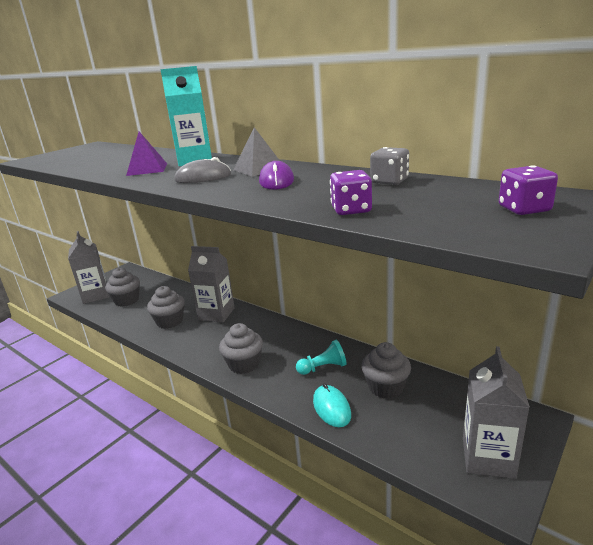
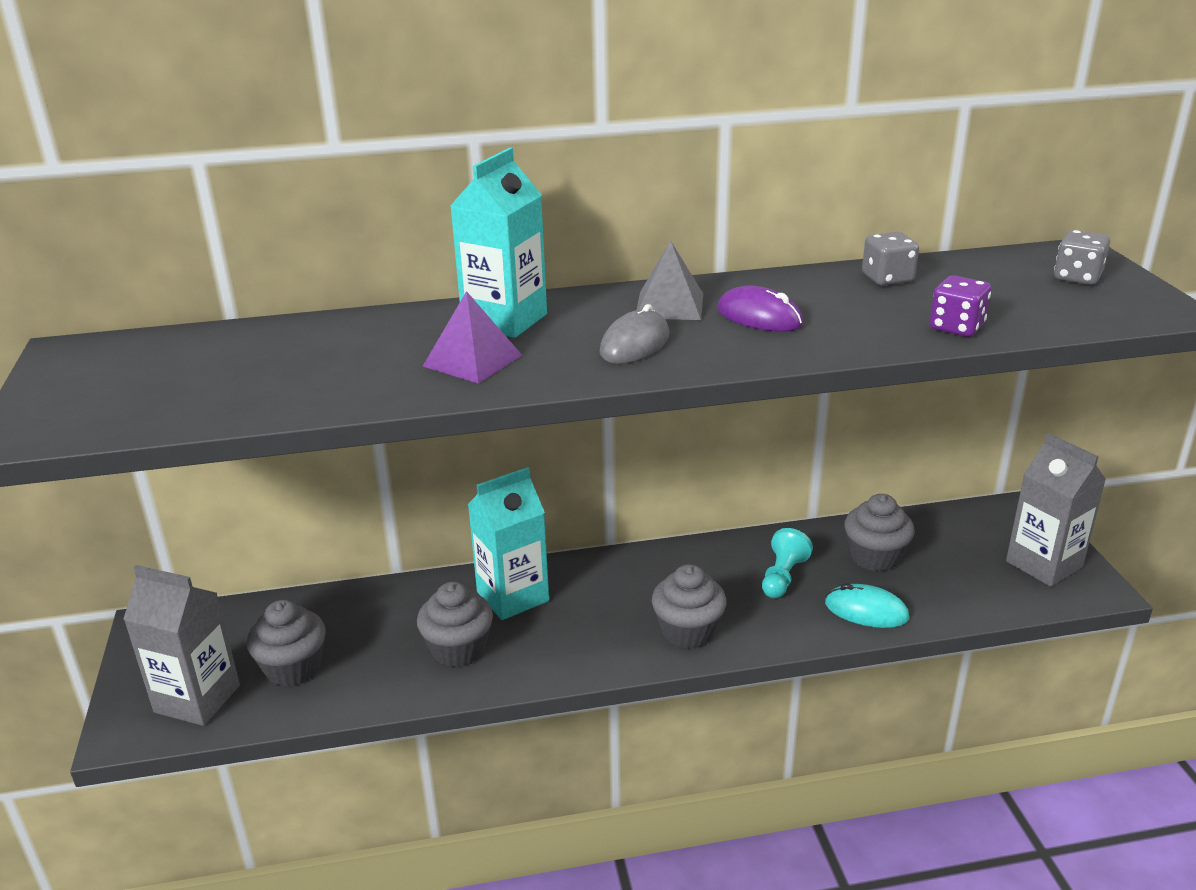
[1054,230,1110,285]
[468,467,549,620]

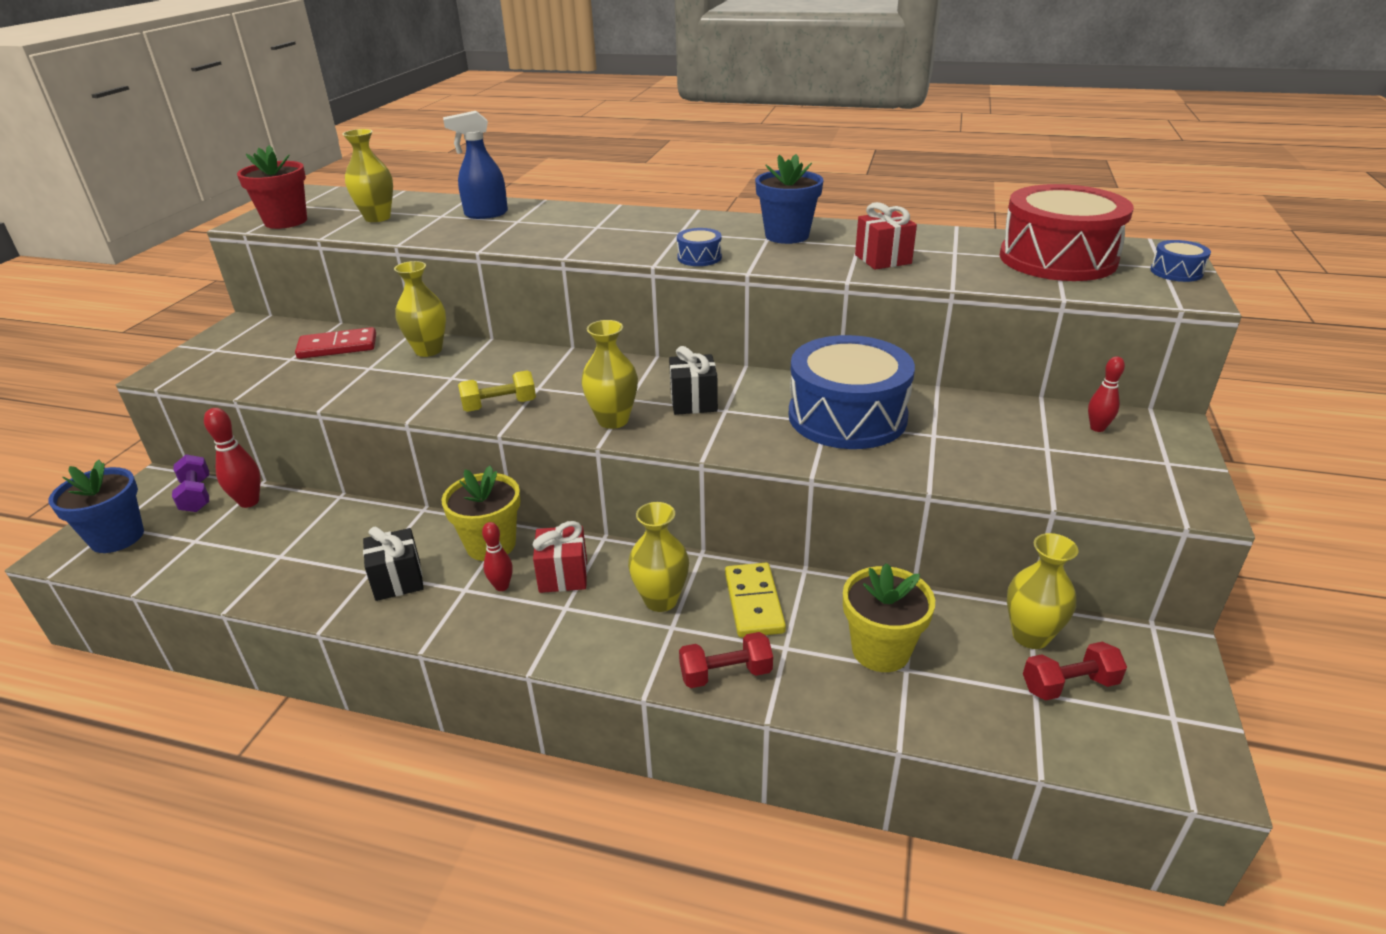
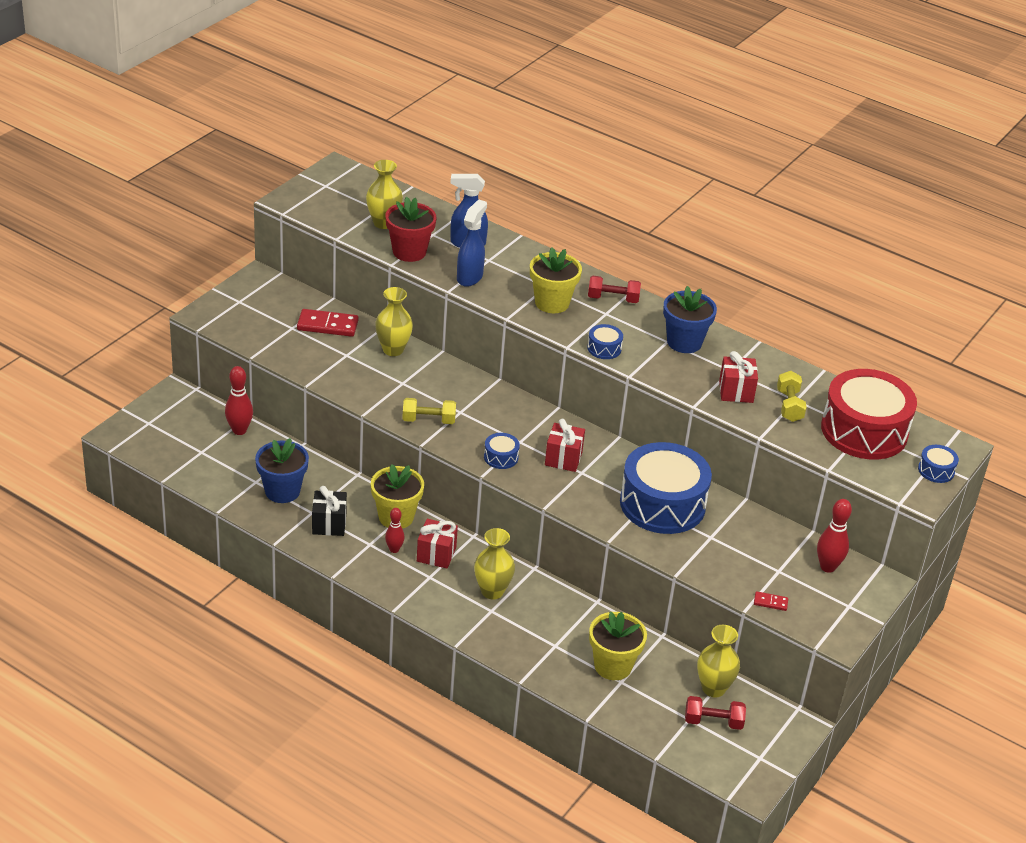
[385,197,436,262]
[484,433,520,469]
[545,419,585,472]
[817,499,852,573]
[172,454,209,512] (first image)
[255,438,309,503]
[725,563,786,638] (first image)
[588,276,641,303]
[457,199,487,287]
[530,247,582,313]
[777,371,807,422]
[754,591,788,611]

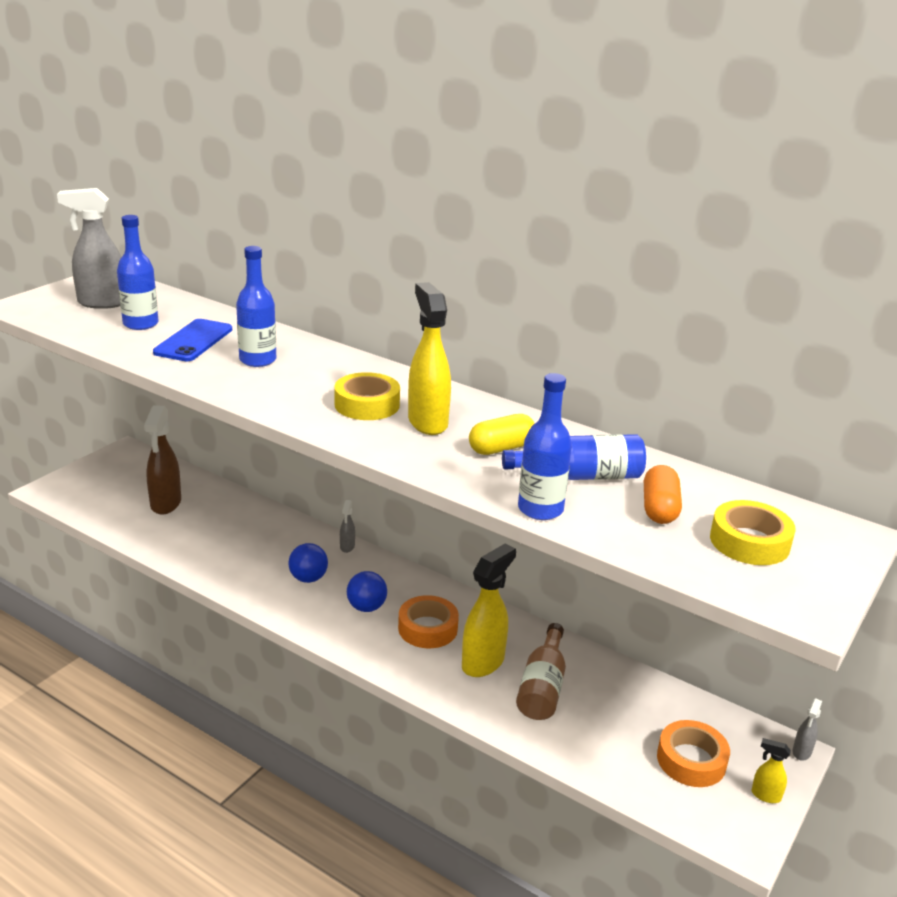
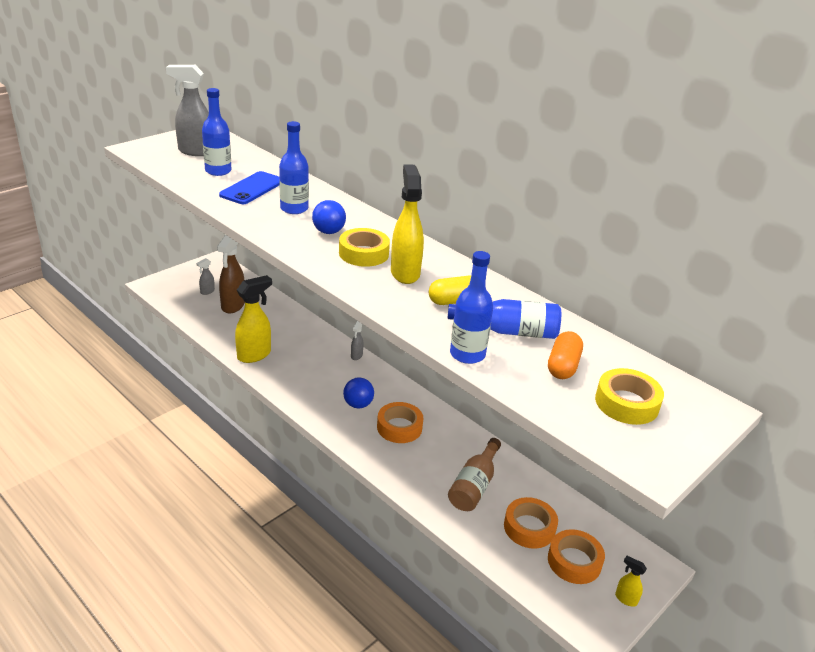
[312,200,346,234]
[235,275,272,363]
[196,258,215,295]
[504,497,558,549]

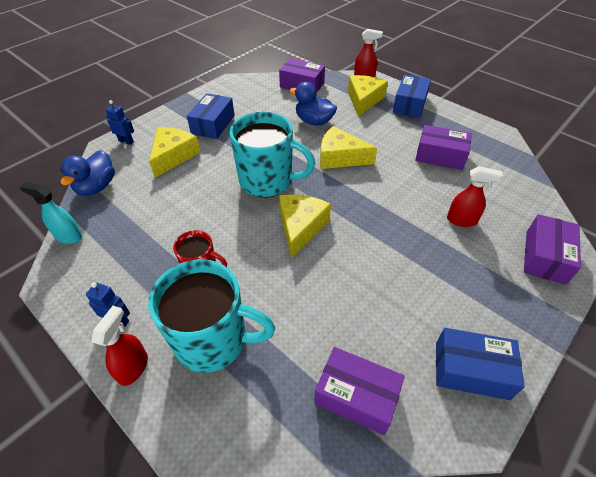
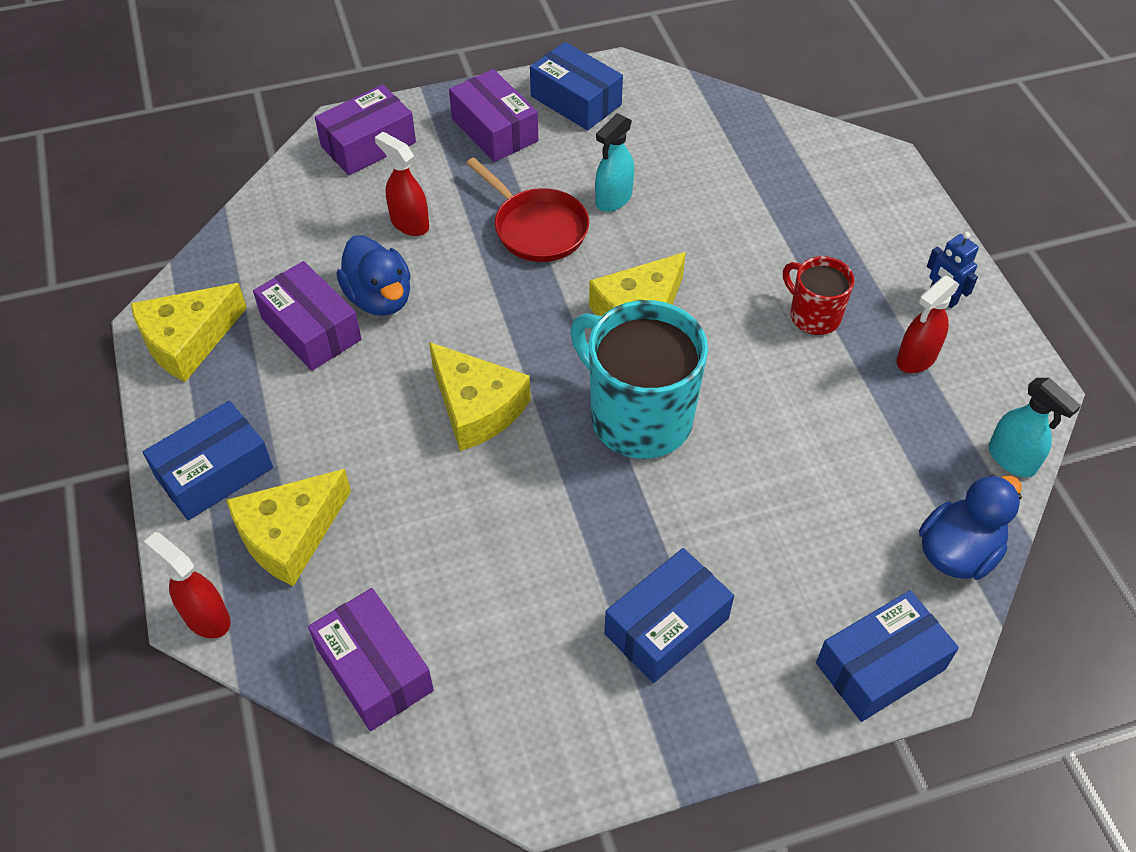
[336,235,411,316]
[816,590,959,722]
[131,283,247,382]
[148,259,275,373] (first image)
[897,276,960,373]
[449,69,538,162]
[595,113,634,212]
[466,158,589,262]

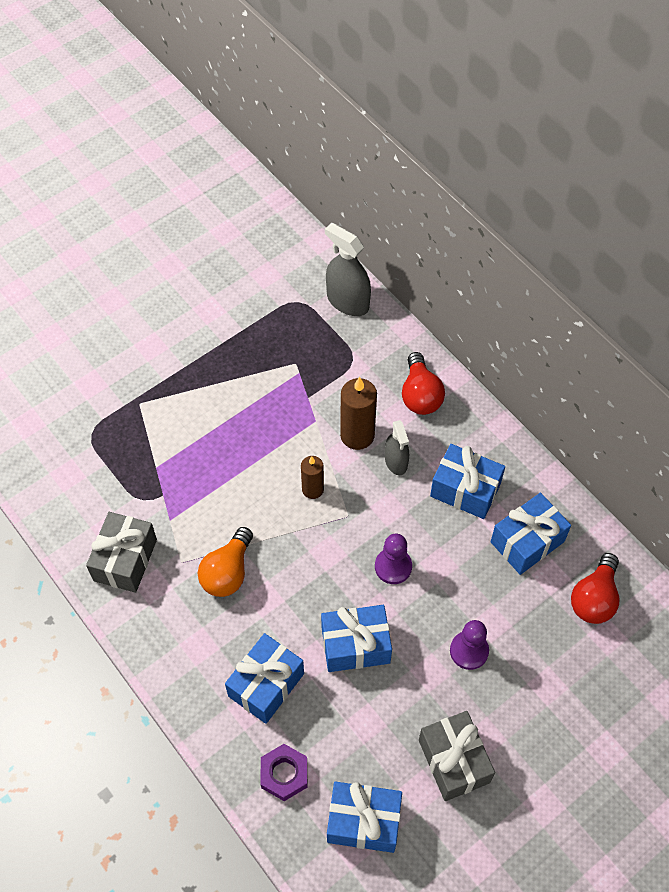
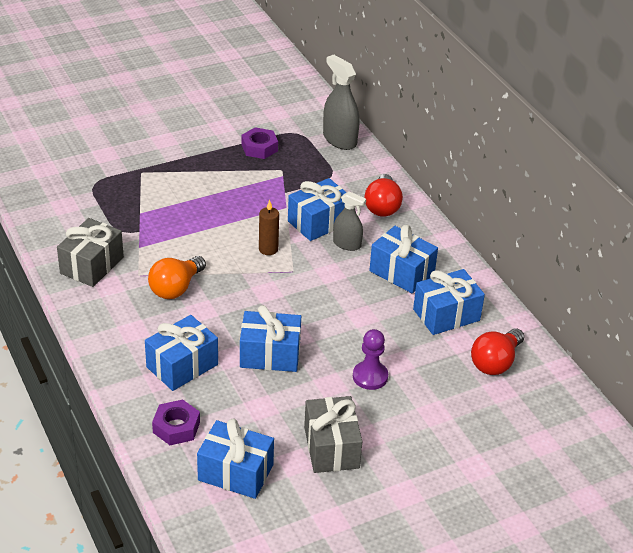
[288,178,347,241]
[333,191,366,251]
[375,534,412,584] (first image)
[241,127,278,159]

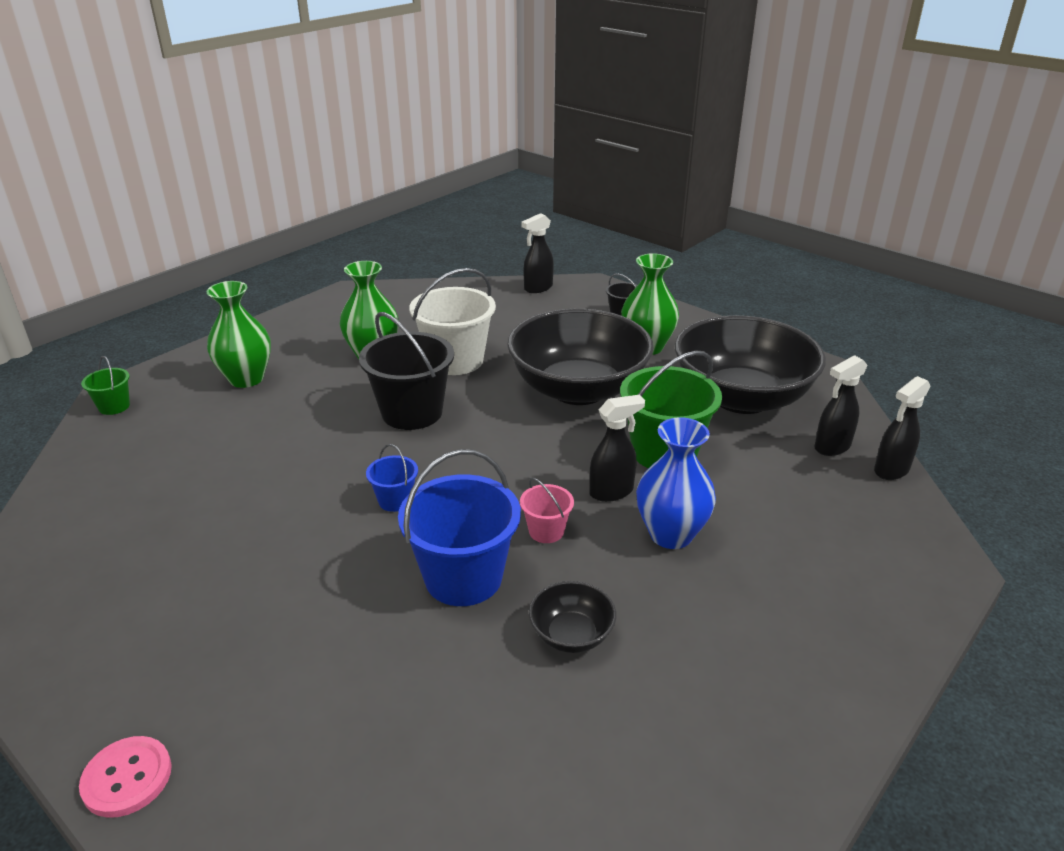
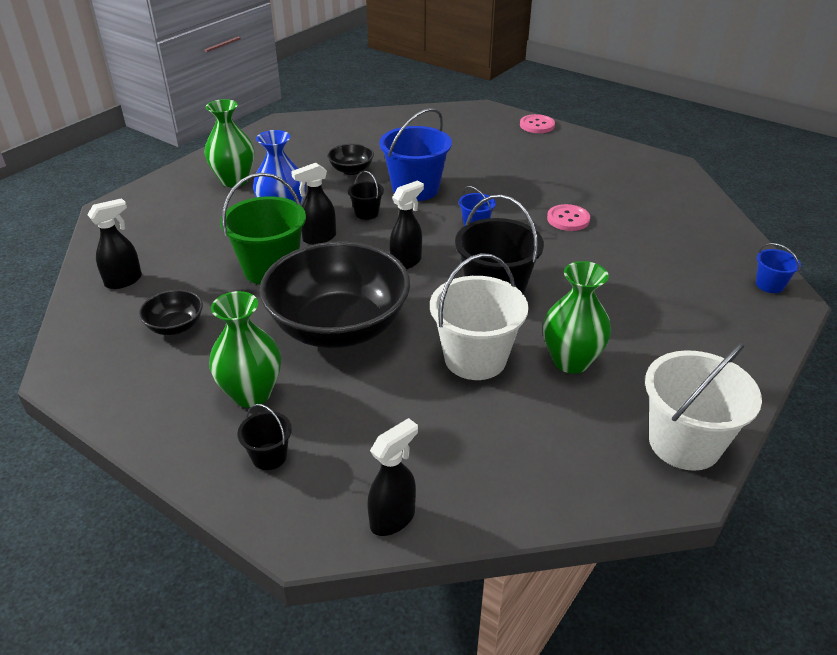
[205,99,254,187]
[139,290,203,335]
[756,243,801,293]
[390,181,424,269]
[348,171,384,220]
[547,204,590,231]
[645,343,762,471]

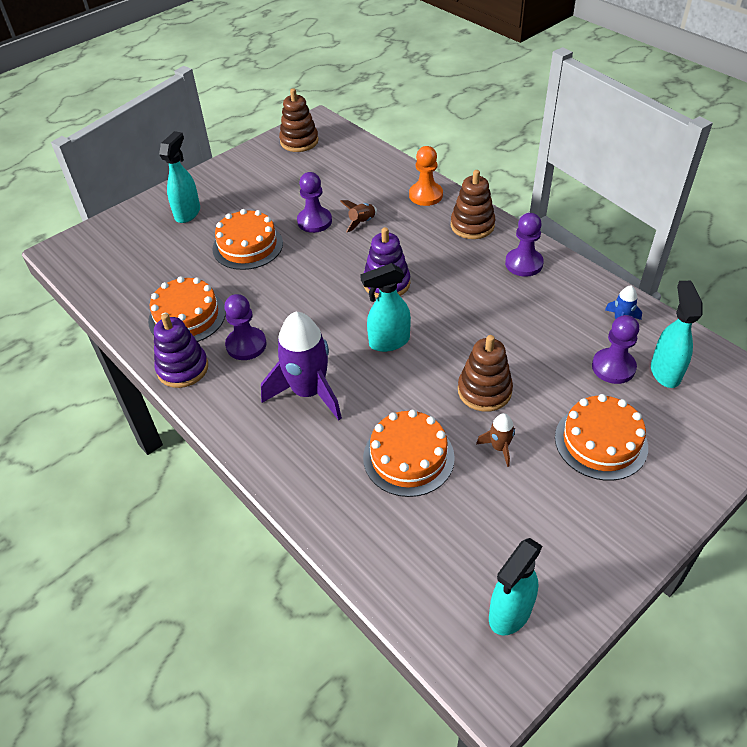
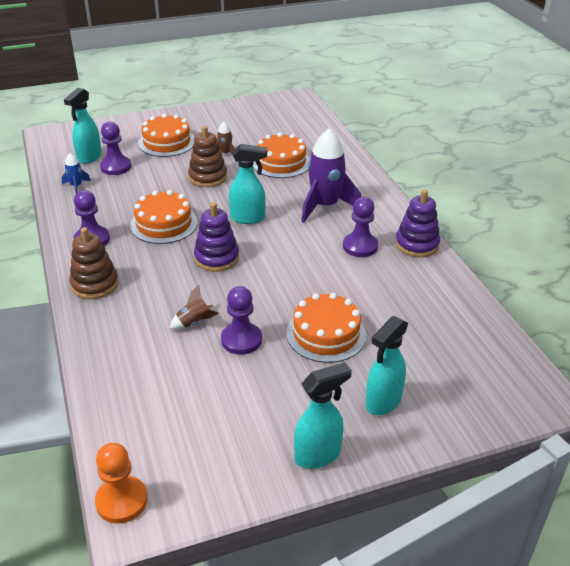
[279,88,319,152] (first image)
[95,443,148,523]
[130,190,198,244]
[294,362,352,469]

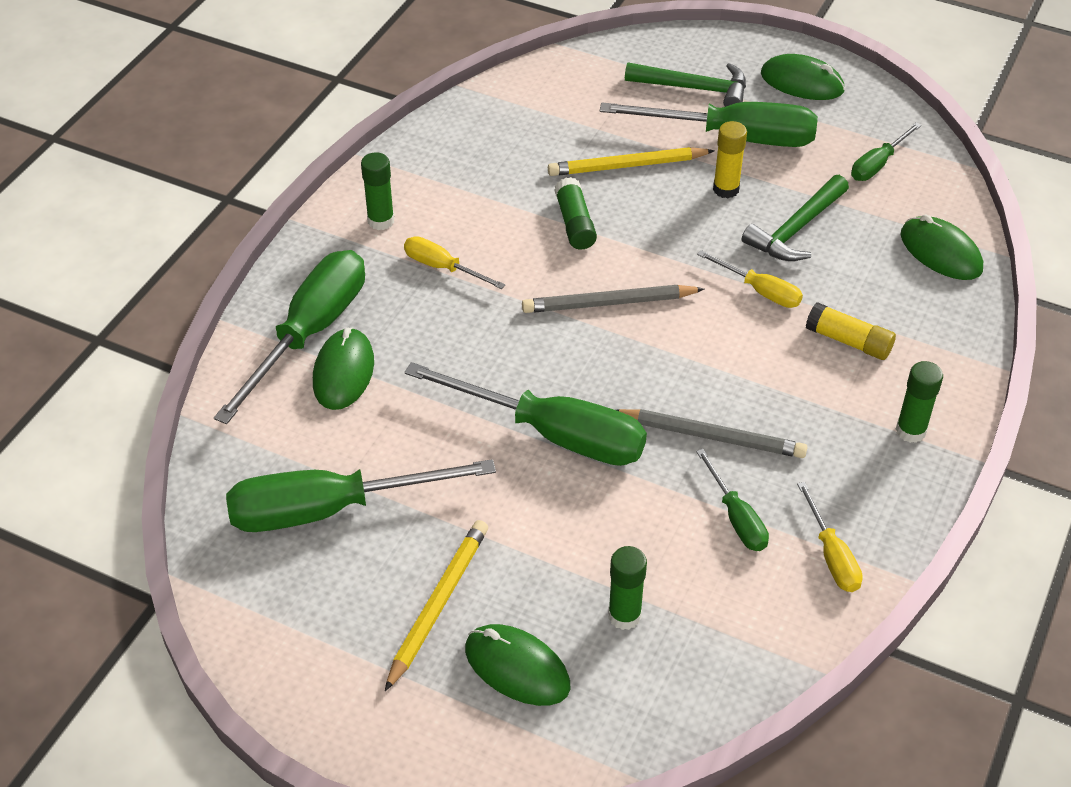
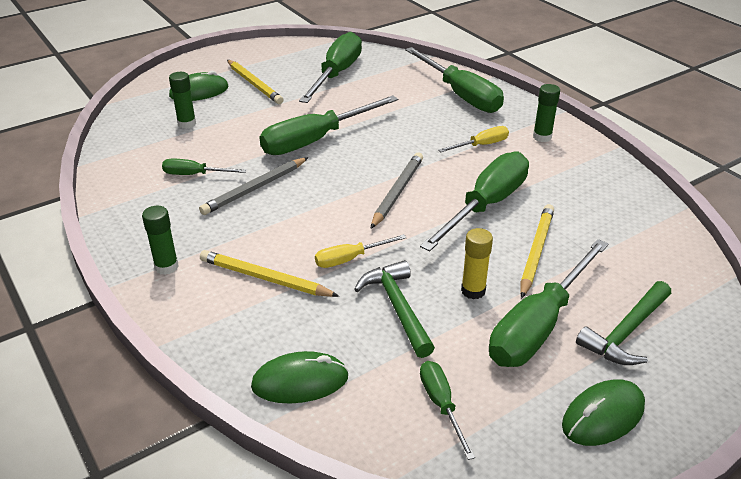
[420,152,529,251]
[200,250,339,297]
[313,328,374,410] (first image)
[797,482,863,592] (first image)

